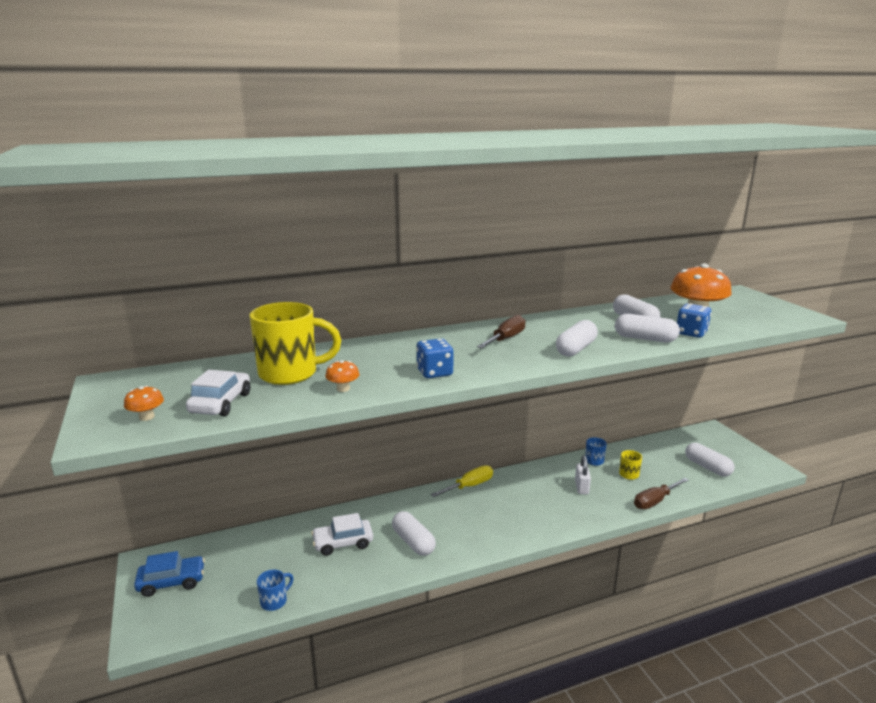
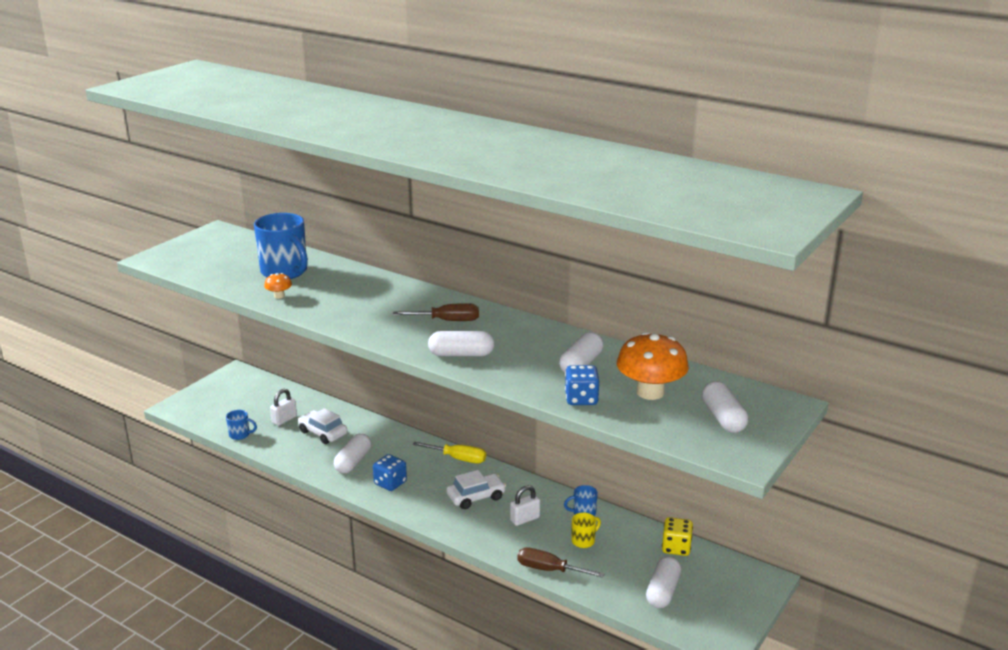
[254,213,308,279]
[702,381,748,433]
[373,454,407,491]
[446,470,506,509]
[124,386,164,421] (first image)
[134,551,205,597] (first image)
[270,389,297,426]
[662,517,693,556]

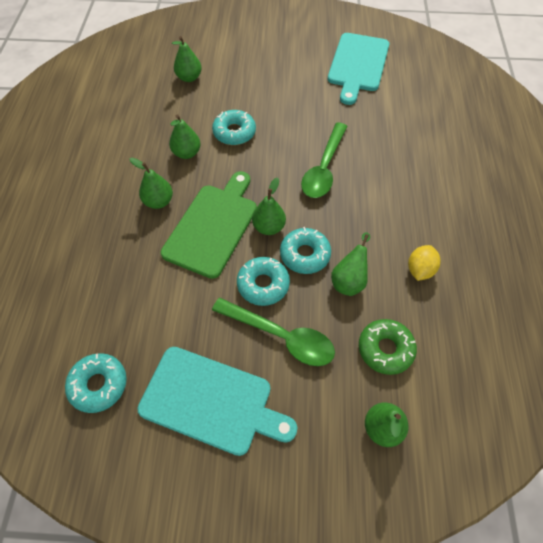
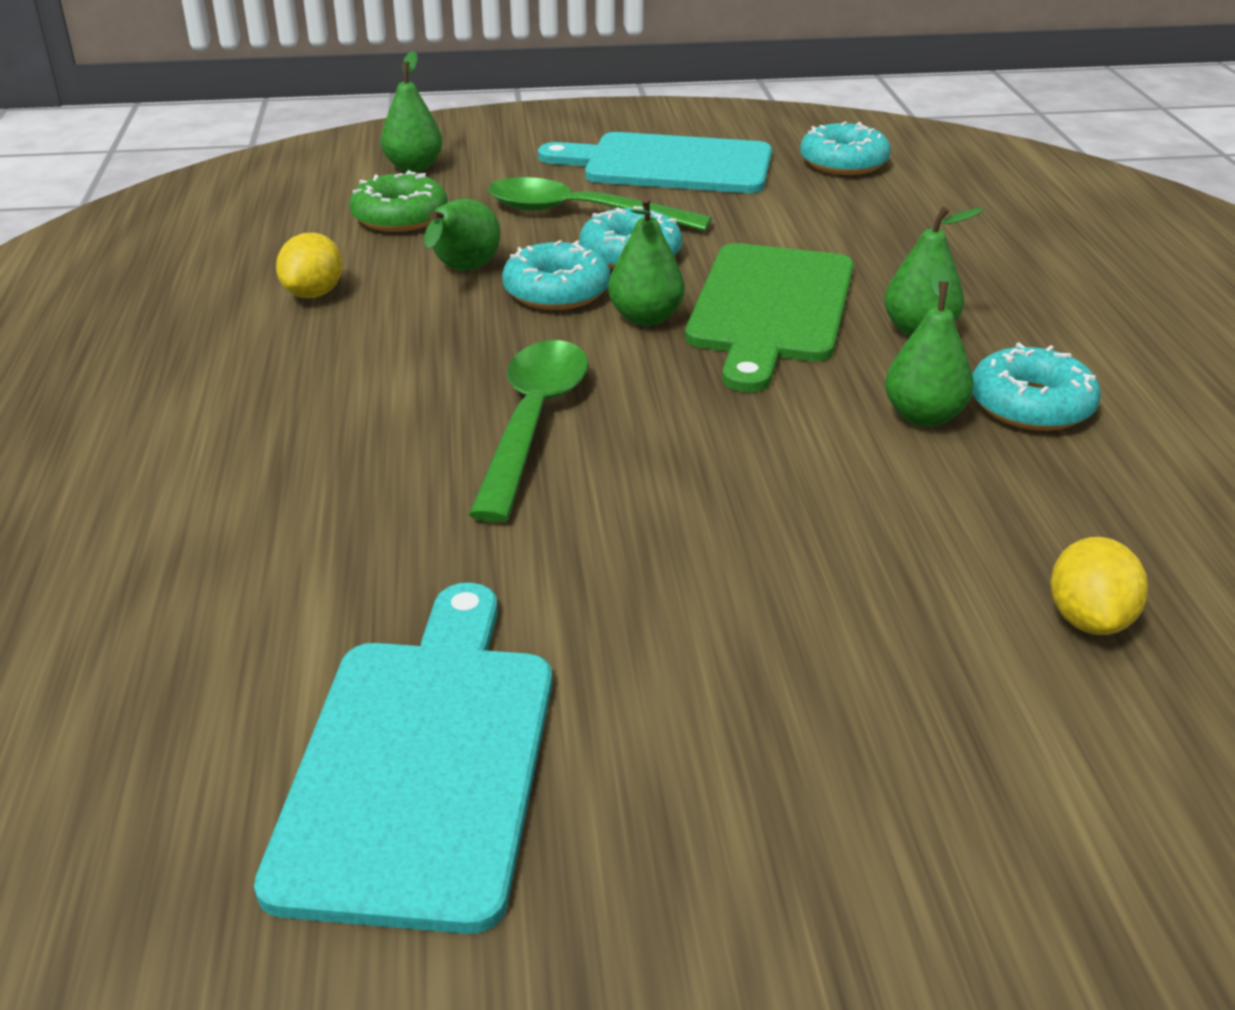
[1050,537,1148,635]
[972,342,1101,431]

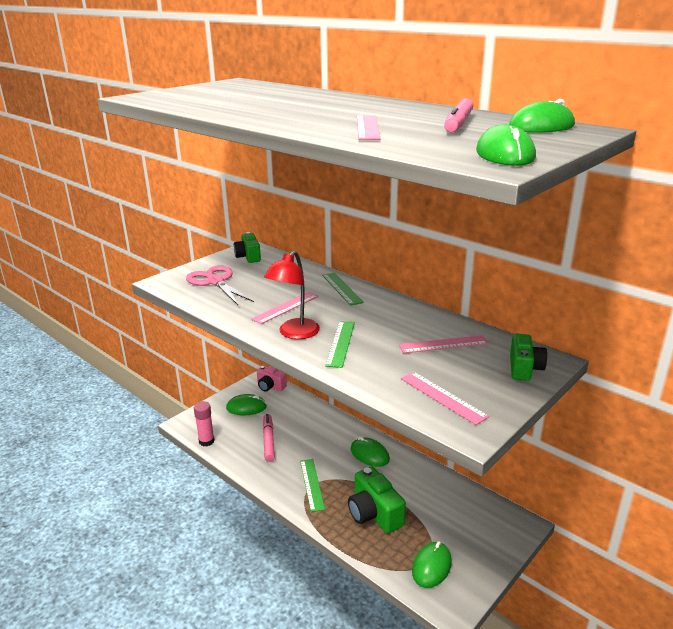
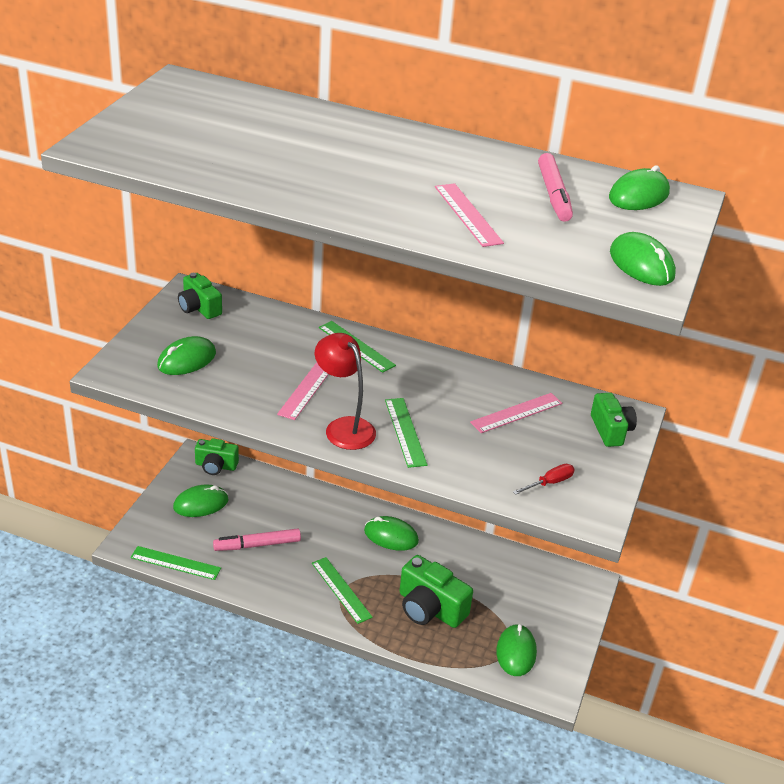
[315,333,376,450]
[157,336,216,375]
[195,438,239,475]
[513,464,575,495]
[130,546,221,580]
[213,528,301,551]

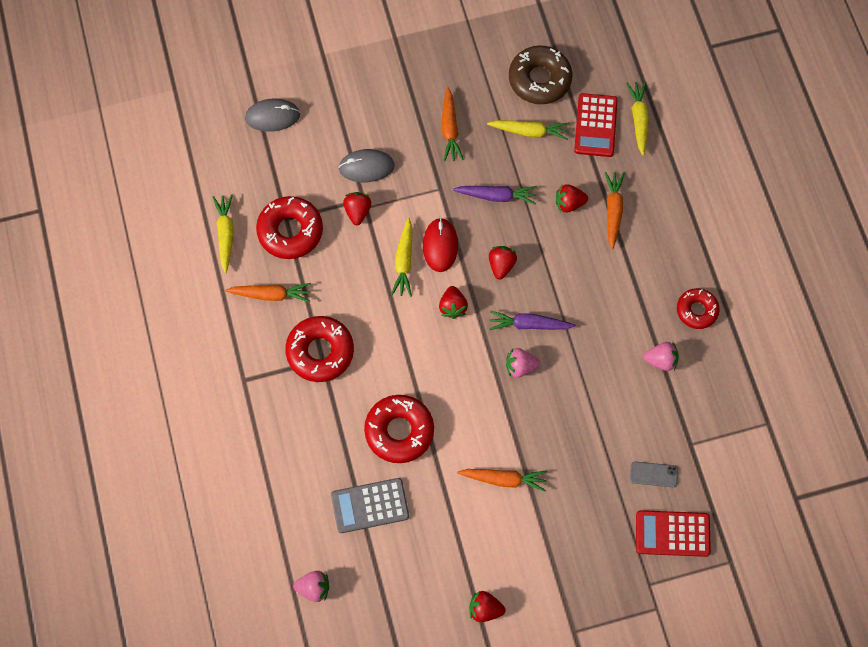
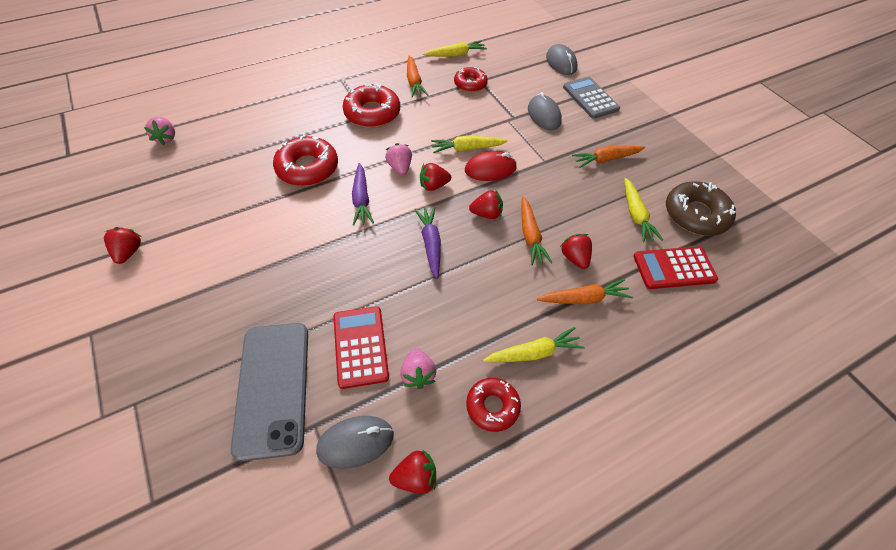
[483,327,585,362]
[352,163,374,226]
[389,449,436,494]
[454,67,488,92]
[385,143,412,175]
[231,323,308,461]
[521,196,553,265]
[563,77,620,119]
[334,306,389,389]
[316,416,394,469]

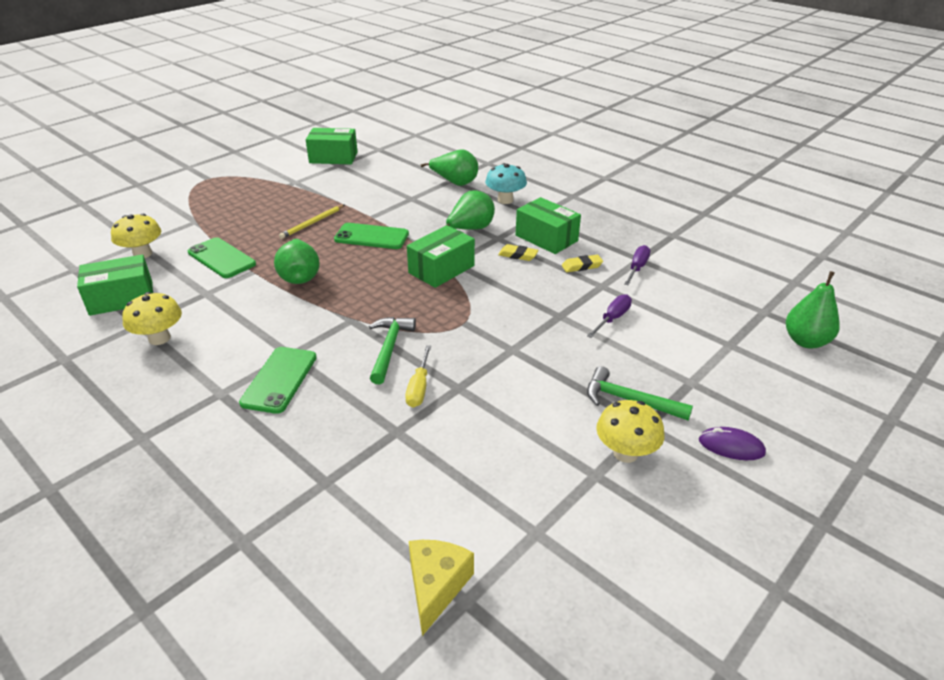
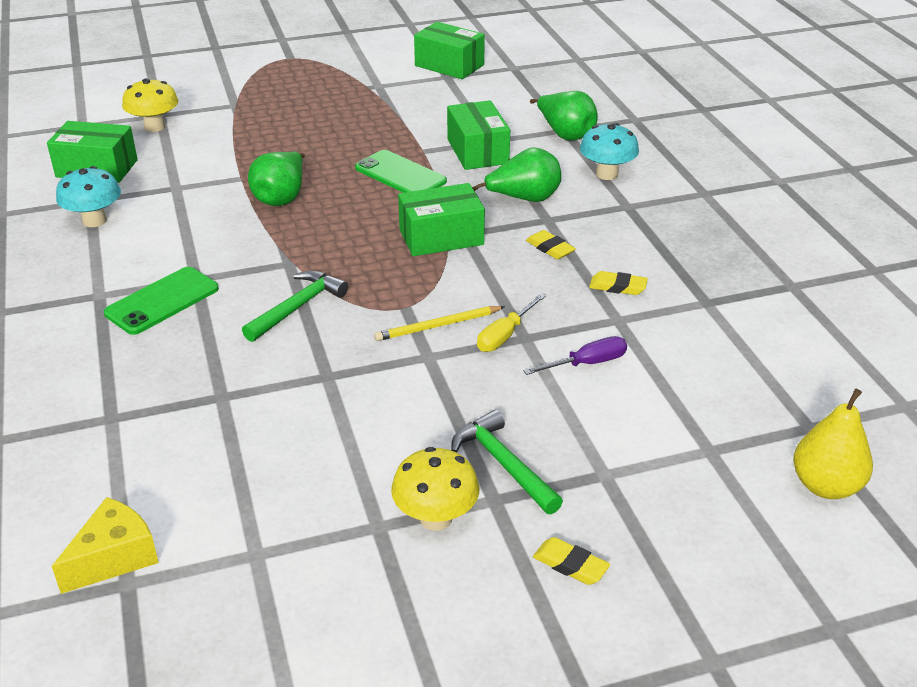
[447,100,510,170]
[374,306,505,341]
[188,237,256,278] (first image)
[624,245,651,285] (first image)
[793,388,873,499]
[56,166,121,227]
[477,293,546,352]
[533,537,610,585]

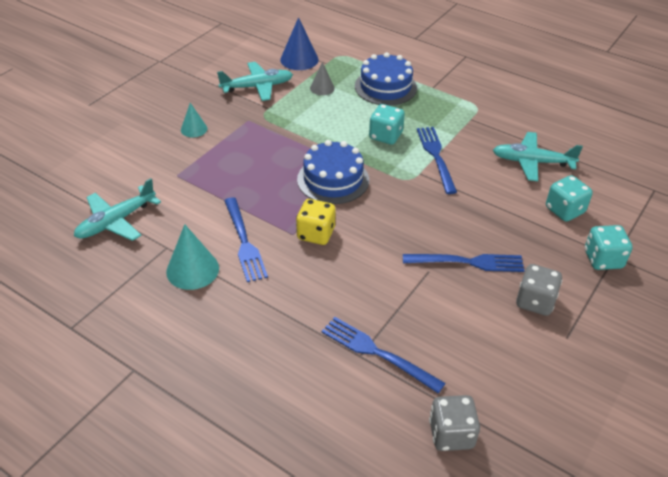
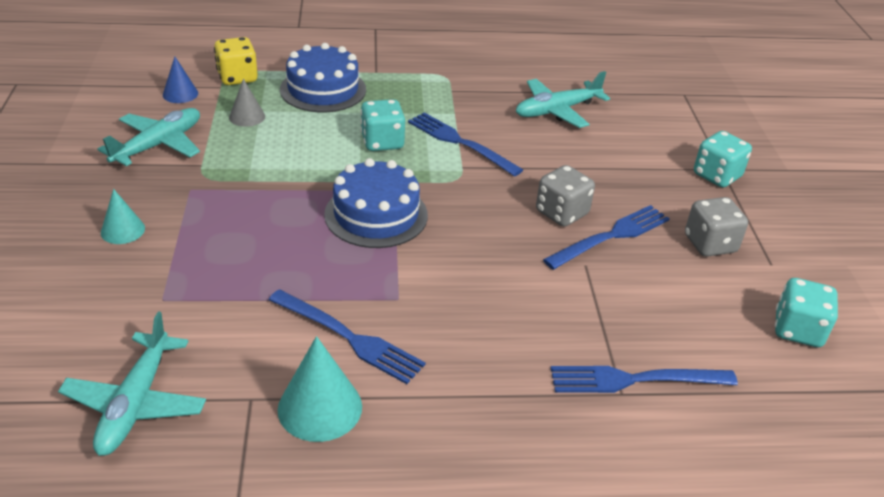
[163,57,198,103]
[775,278,838,347]
[214,37,258,85]
[536,165,595,227]

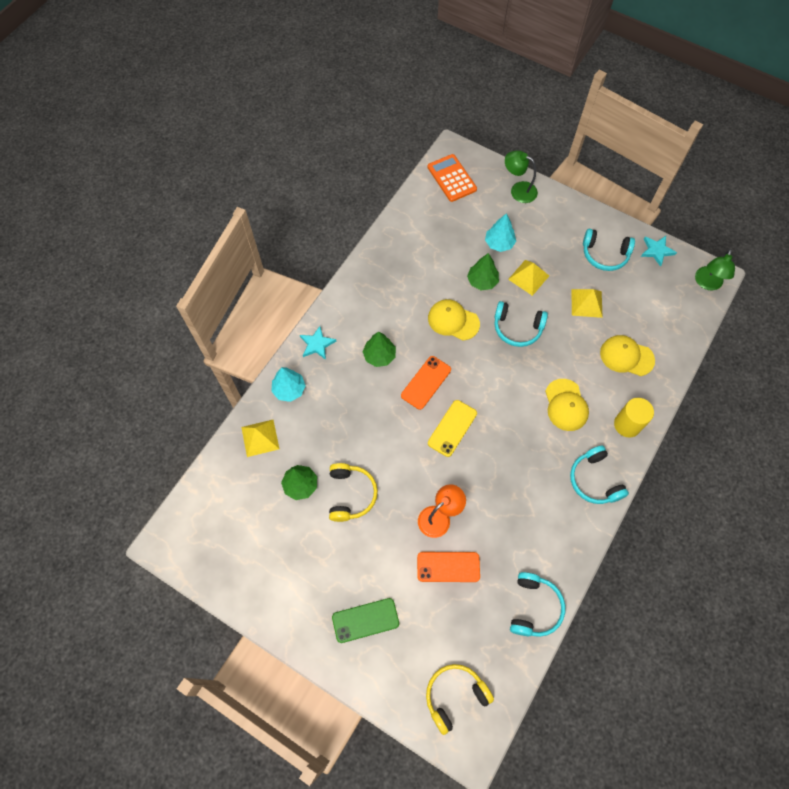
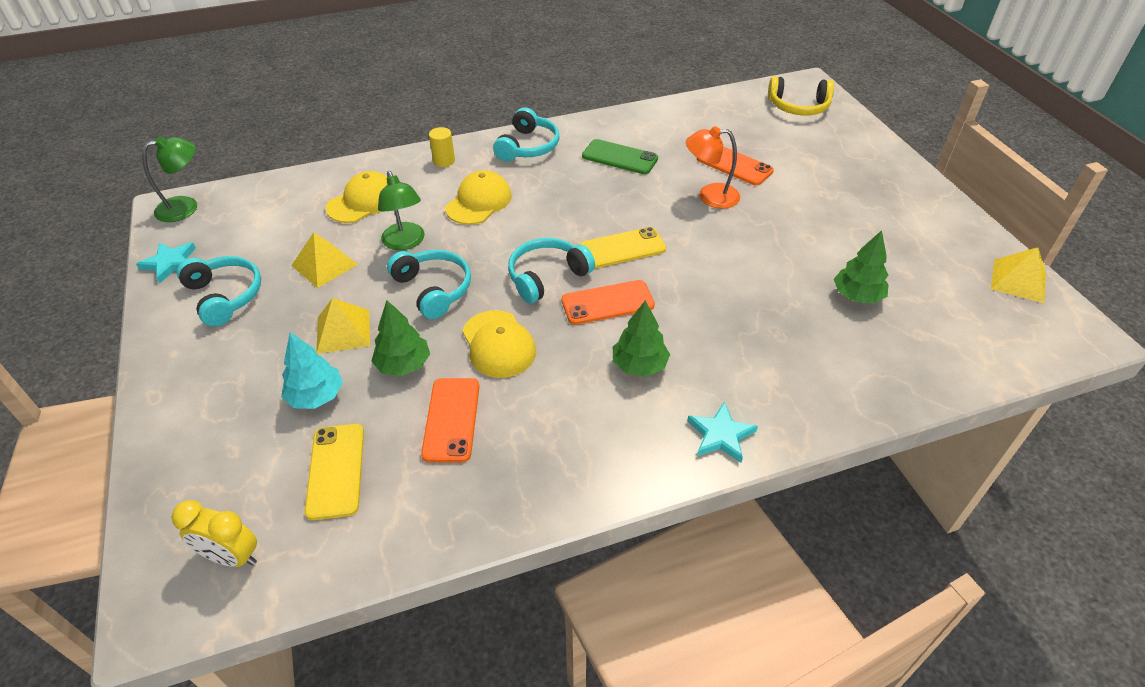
[378,171,425,250]
[171,500,257,567]
[326,171,387,223]
[271,367,306,402] (first image)
[429,127,455,167]
[991,247,1046,303]
[329,463,378,522] (first image)
[508,238,595,304]
[582,139,658,174]
[421,378,479,463]
[304,424,364,520]

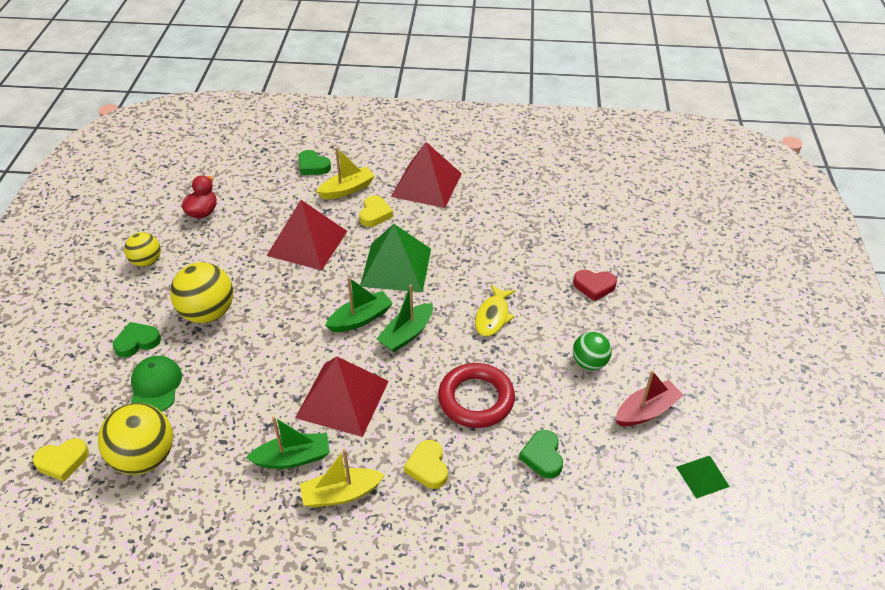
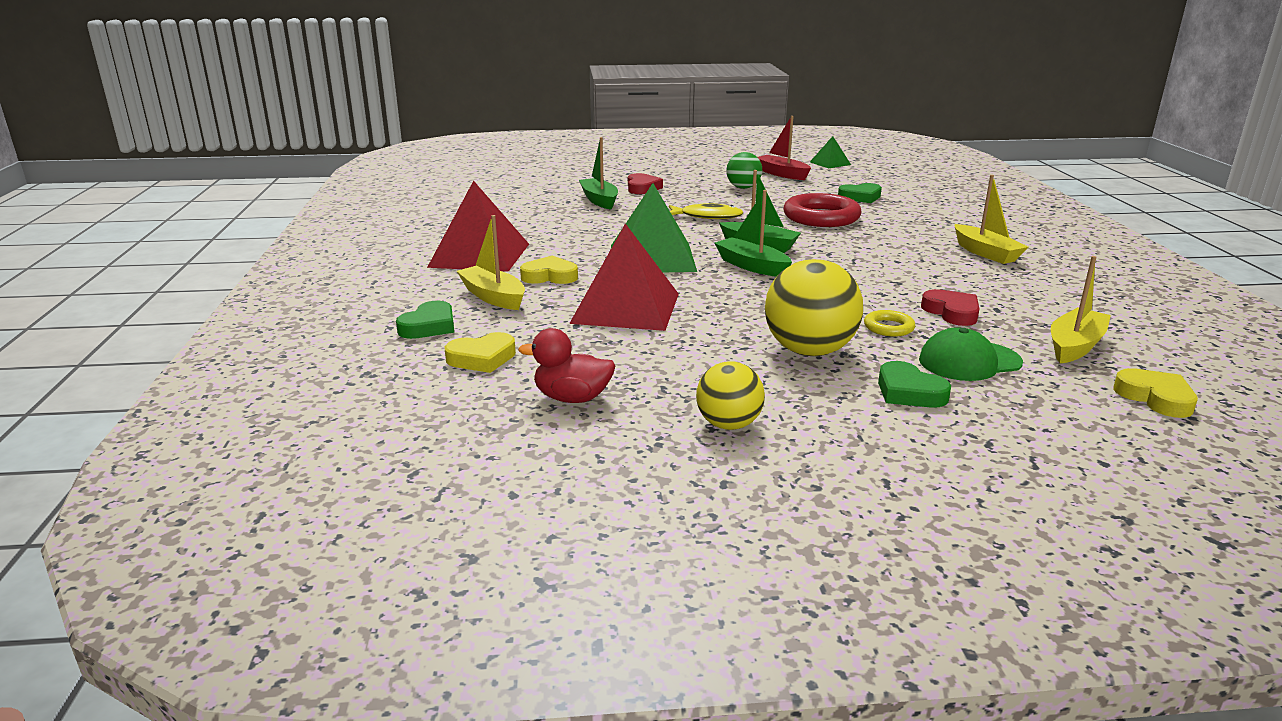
[295,356,389,437] (first image)
[1051,256,1111,363]
[579,137,618,210]
[445,332,516,373]
[921,289,979,326]
[864,310,915,337]

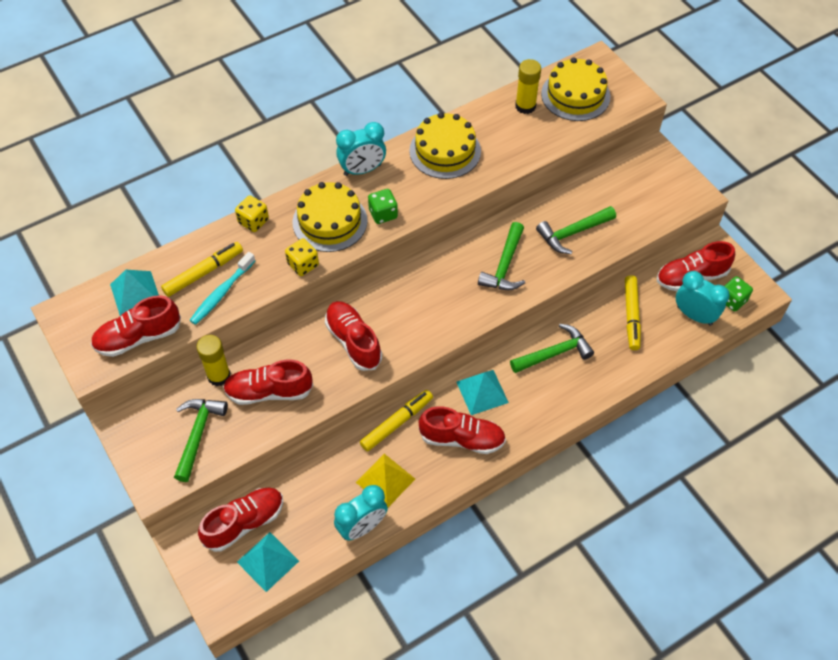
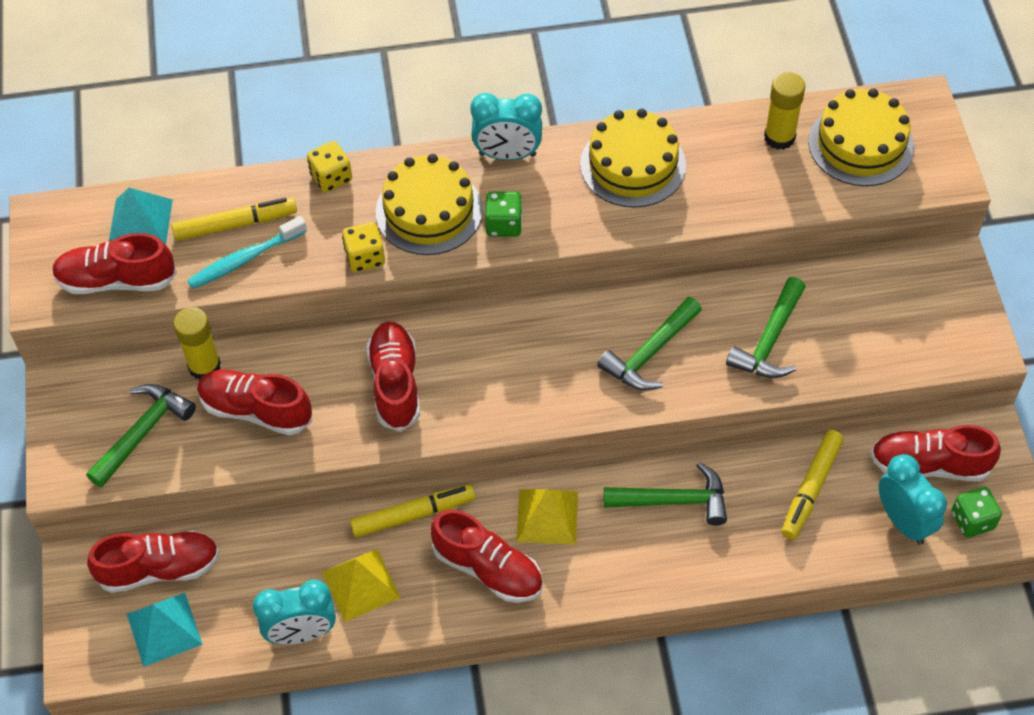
[726,277,805,378]
[516,489,578,545]

